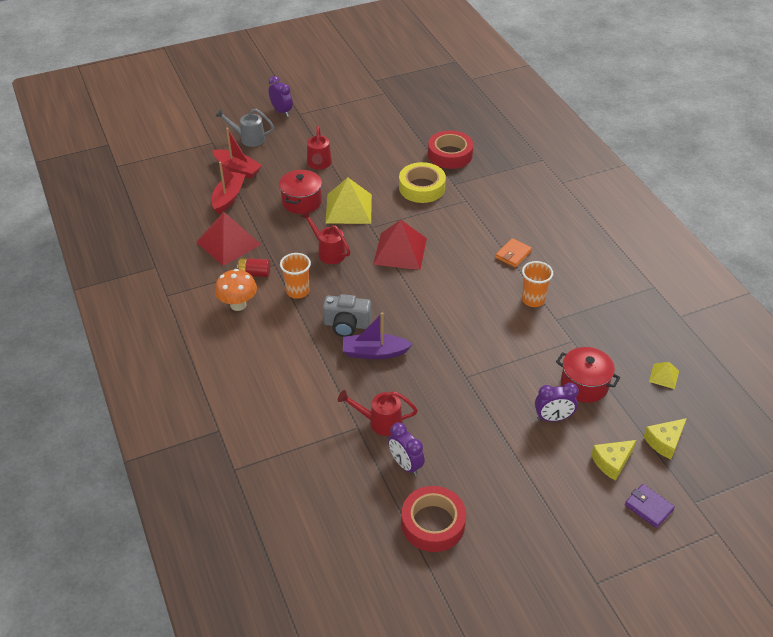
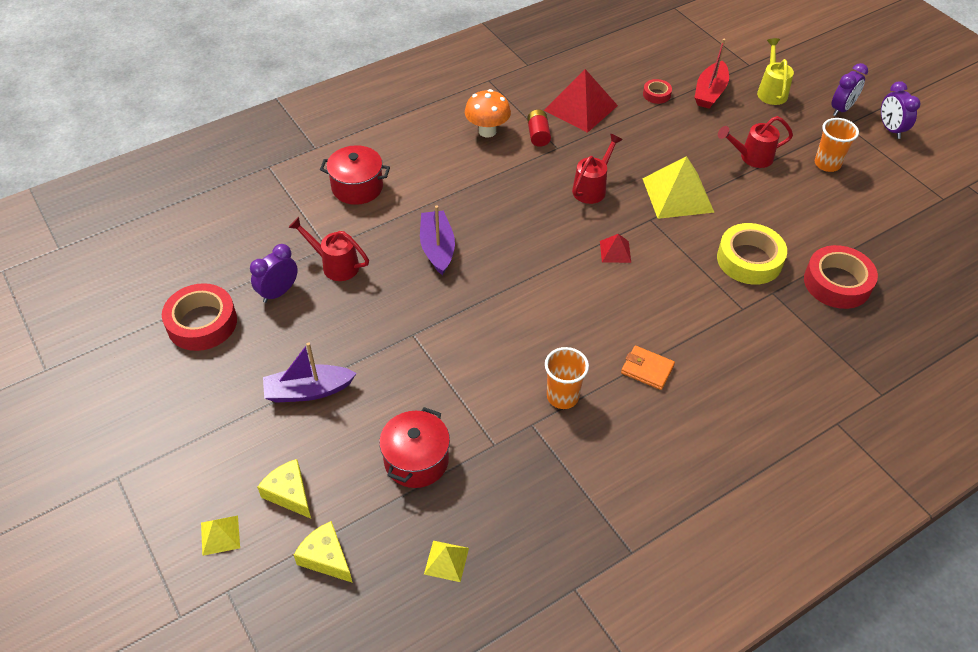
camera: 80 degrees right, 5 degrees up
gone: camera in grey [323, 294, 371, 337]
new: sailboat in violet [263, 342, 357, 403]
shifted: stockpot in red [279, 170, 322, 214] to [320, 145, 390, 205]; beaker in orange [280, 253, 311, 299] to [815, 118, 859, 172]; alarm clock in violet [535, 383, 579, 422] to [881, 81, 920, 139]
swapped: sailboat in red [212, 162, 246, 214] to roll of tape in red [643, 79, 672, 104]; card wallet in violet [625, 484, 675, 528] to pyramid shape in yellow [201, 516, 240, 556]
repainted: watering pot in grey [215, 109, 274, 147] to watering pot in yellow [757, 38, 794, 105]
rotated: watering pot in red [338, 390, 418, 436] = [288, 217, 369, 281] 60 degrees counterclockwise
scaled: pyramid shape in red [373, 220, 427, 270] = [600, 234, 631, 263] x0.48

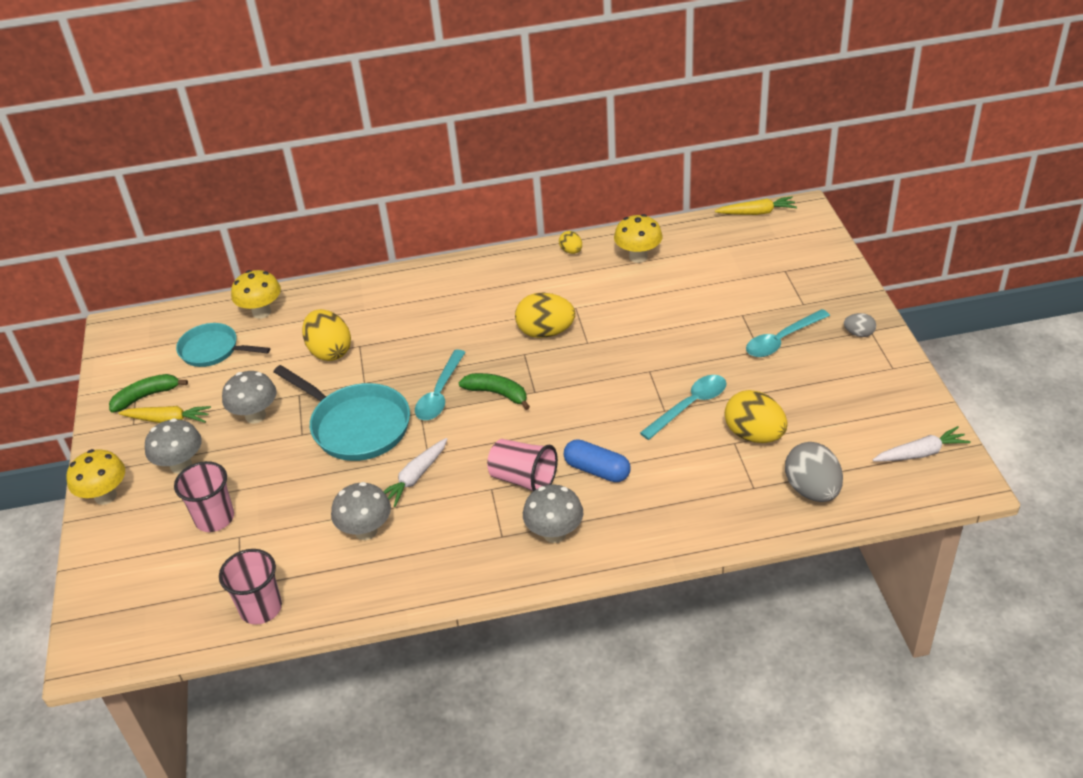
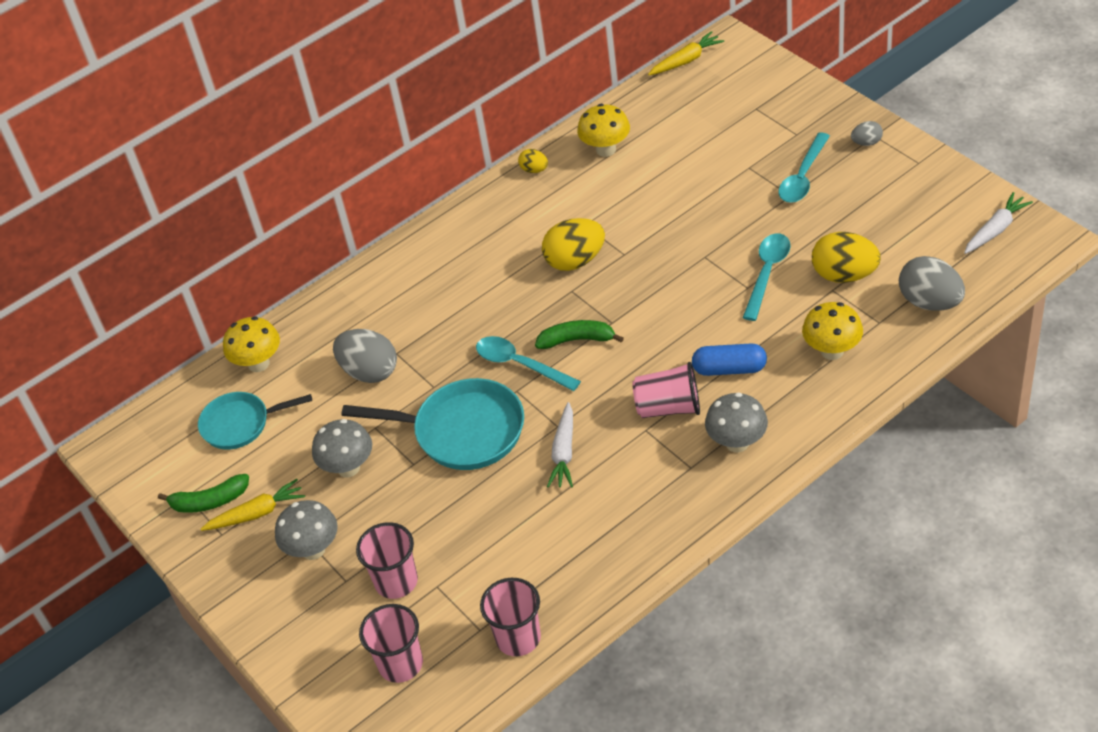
camera: 25 degrees left, 5 degrees up
gone: toadstool in grey [331, 482, 391, 540]
new: beaker in rose-pink [359, 604, 423, 683]
shifted: toadstool in yellow [66, 449, 125, 505] to [802, 302, 863, 360]
repainted: egg in yellow [302, 309, 351, 361] to egg in grey [333, 329, 397, 383]
rotated: banana fruit in emerald [109, 374, 188, 412] = [158, 474, 249, 513] 135 degrees counterclockwise; teaspoon in turquoise [415, 349, 466, 420] = [476, 336, 581, 391] 135 degrees clockwise

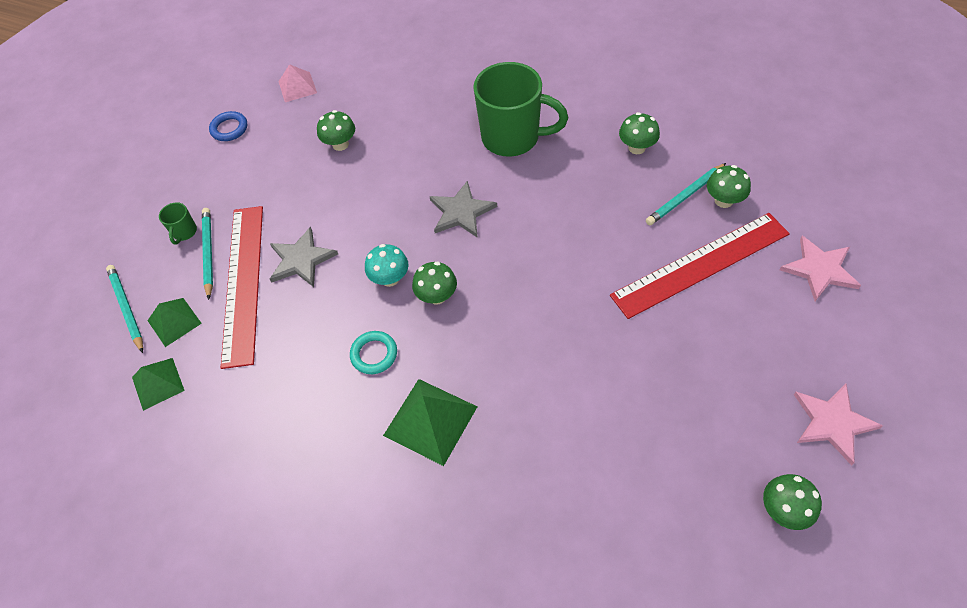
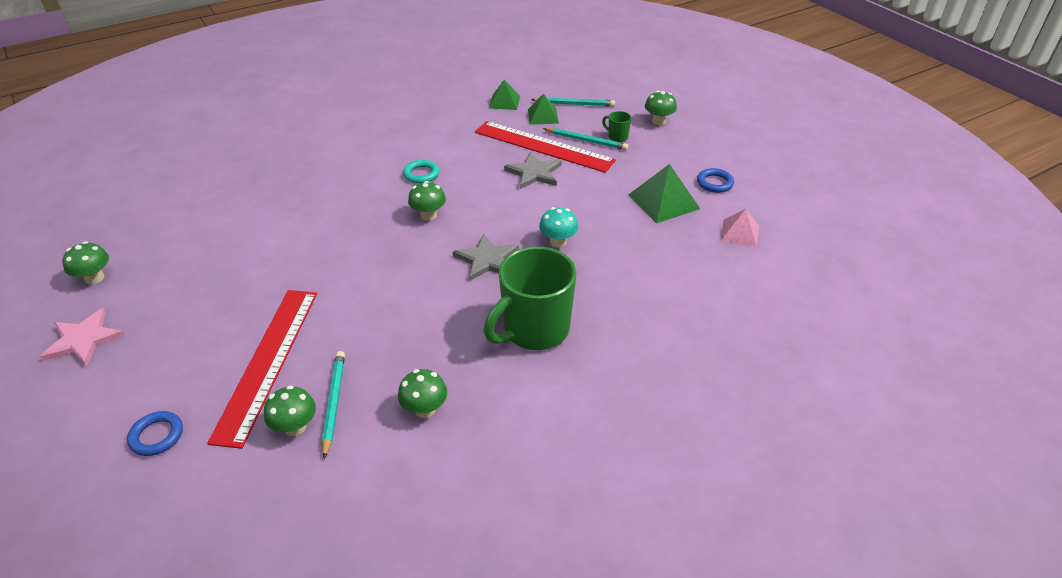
camera: 120 degrees right, 15 degrees down
shifted: toadstool in emerald [317, 110, 355, 151] to [645, 91, 677, 125]; toadstool in turquoise [365, 244, 408, 287] to [539, 207, 578, 247]; pyramid shape in emerald [383, 379, 477, 466] to [628, 164, 700, 223]
swapped: five-pointed star in rose-pink [780, 236, 861, 301] to hoop in royal blue [127, 411, 183, 456]

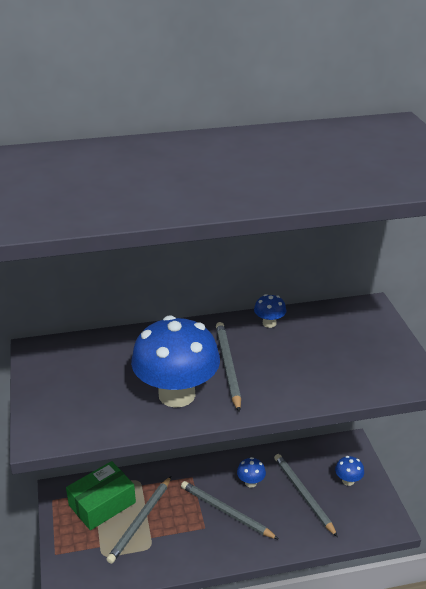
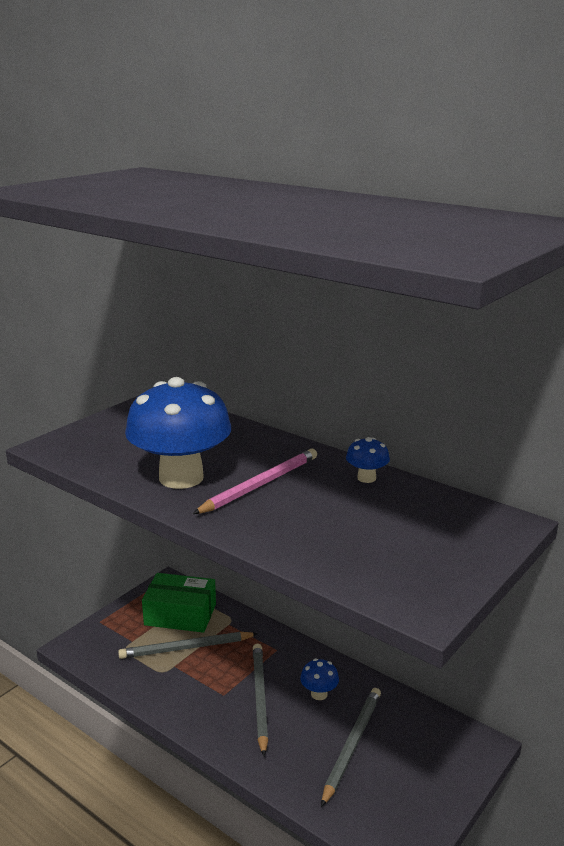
camera: 50 degrees right, 10 degrees down
gone: toadstool in royal blue [335, 456, 364, 486]
repainted: lead pencil in grey [216, 322, 241, 412] to lead pencil in rose-pink [193, 449, 317, 514]

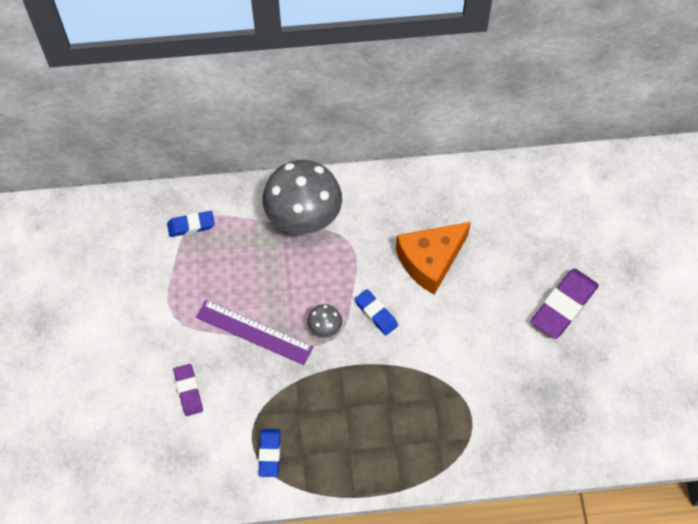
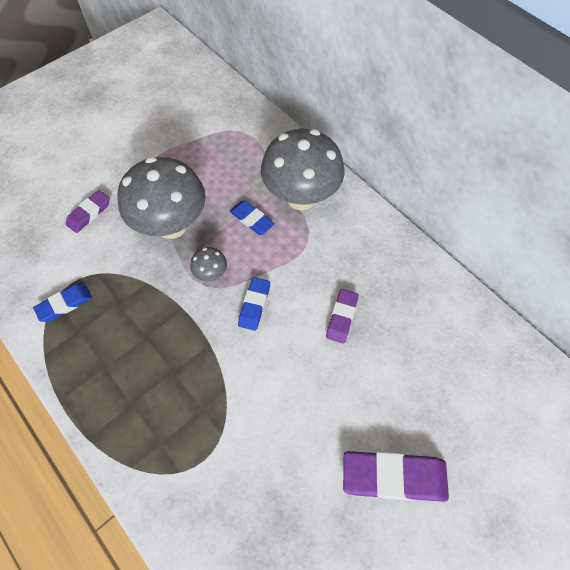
camera: 55 degrees right, 0 degrees up
shifted: pencil eraser in royal blue [167, 211, 215, 237] to [230, 200, 275, 235]
swapped: measuring stick in violet [196, 300, 313, 365] to toadstool in grey [118, 157, 206, 239]; piece of cheese in orange [396, 222, 471, 295] to pencil eraser in violet [326, 289, 359, 343]

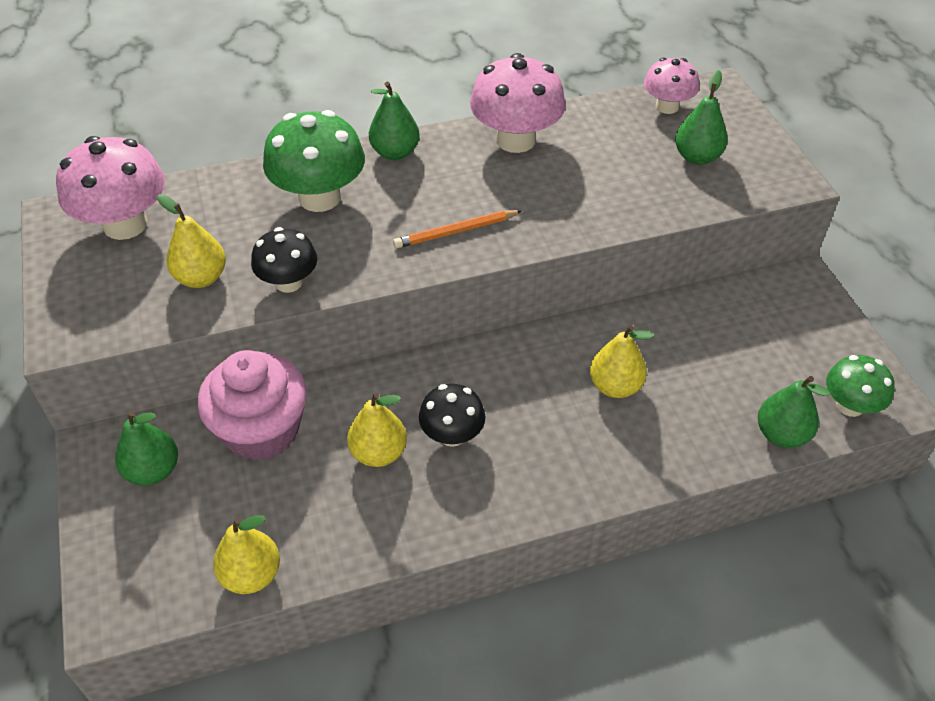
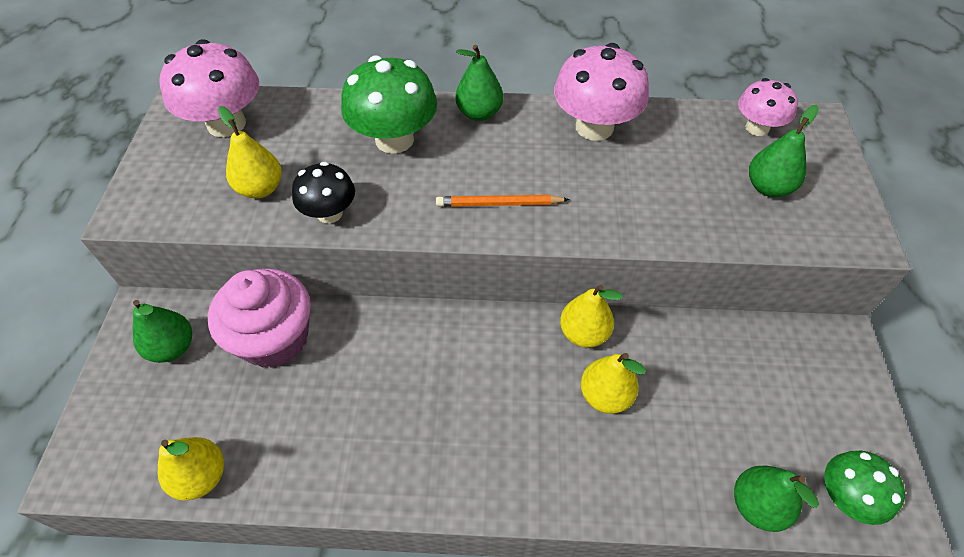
camera: 20 degrees right, 5 degrees up
gone: toadstool in black [419, 384, 485, 447]
shifted: pear fruit in yellow [347, 393, 407, 467] to [560, 285, 623, 348]

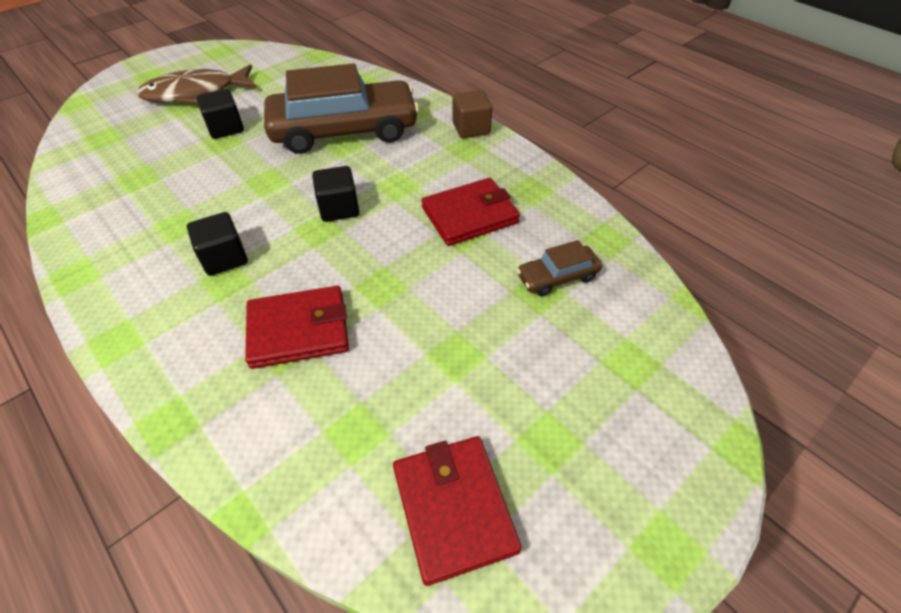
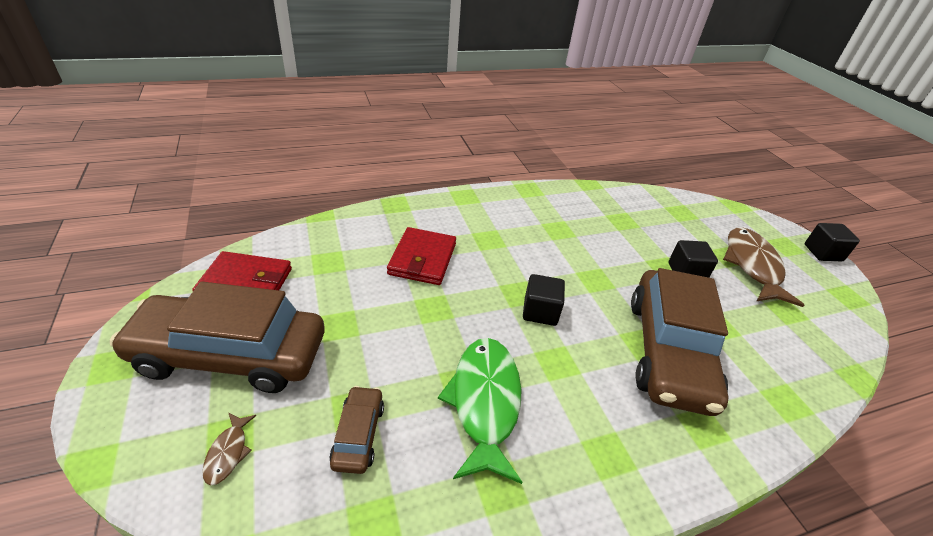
camera: 110 degrees right, 10 degrees down
gone: block in brown [452, 90, 492, 138]
new: toy car in brown [110, 282, 325, 393]; toy fish in brown [202, 413, 256, 485]
shifted: block in black [187, 212, 248, 276] to [805, 223, 860, 261]
swapped: card wallet in red [422, 178, 520, 246] to toy fish in emerald [438, 338, 523, 484]

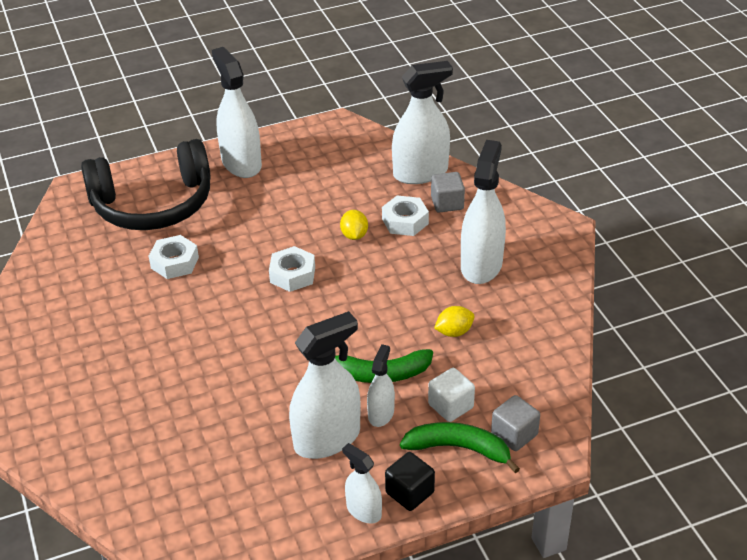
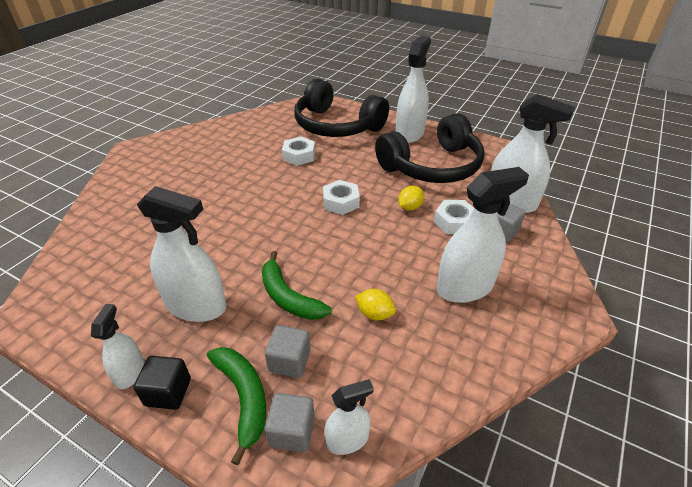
camera: 50 degrees right, 0 degrees up
new: headset in black [375, 113, 484, 183]
shifted: sprayer in snow-white [367, 344, 395, 427] to [324, 379, 374, 455]
repainted: block in snow-white [428, 368, 475, 422] to block in grey [265, 325, 311, 378]

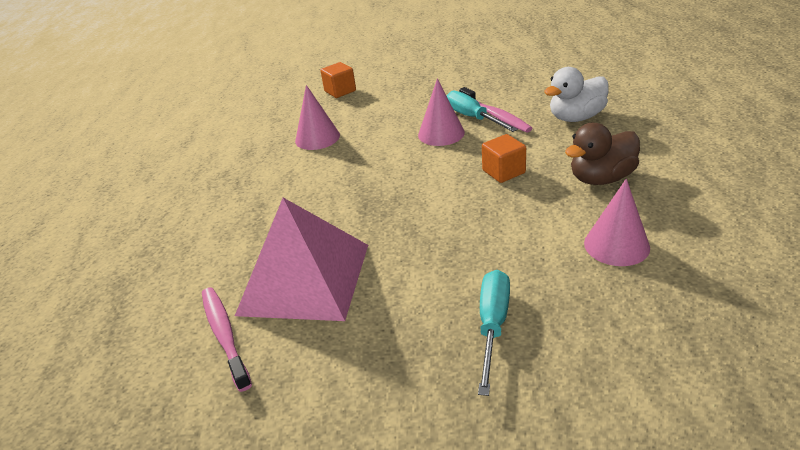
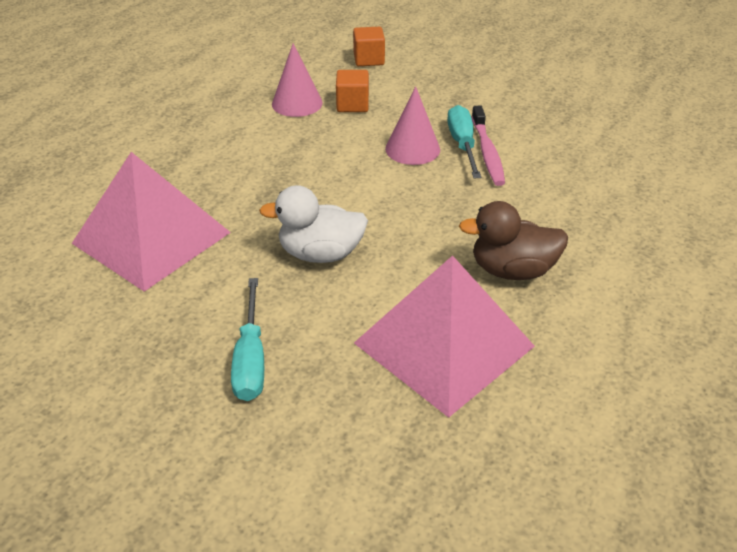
camera: 25 degrees right, 5 degrees up
gone: toothbrush in rose-pink [202, 287, 252, 392]
shifted: block in orange [482, 134, 526, 183] to [336, 70, 369, 112]; rubber duck in snow-white [544, 67, 609, 122] to [259, 185, 368, 263]
swapped: cone shape in rose-pink [584, 179, 650, 266] to pyramid shape in rose-pink [354, 255, 535, 418]
rotated: screwdriver in turquoise [478, 270, 510, 396] = [231, 278, 264, 401] 135 degrees clockwise

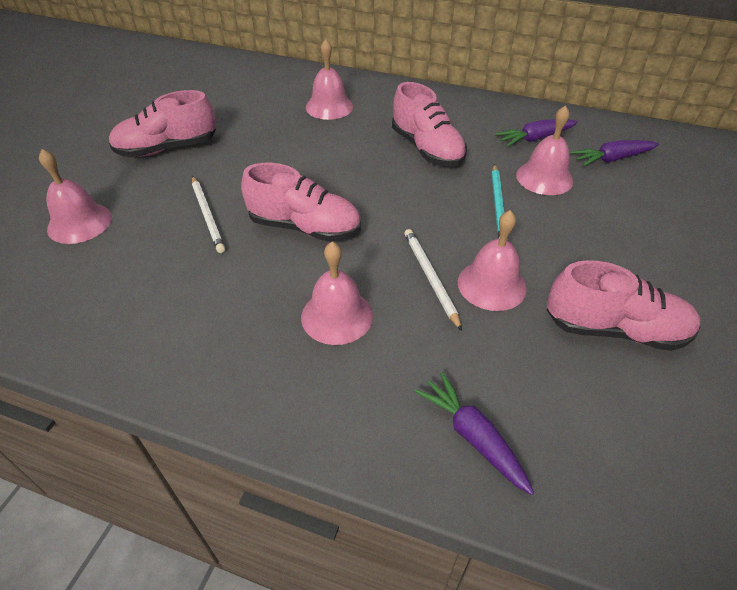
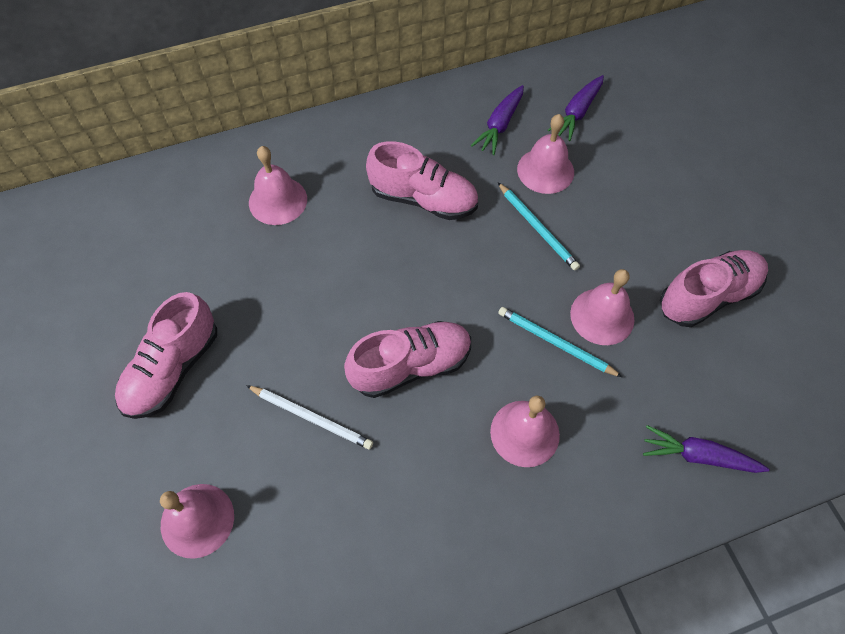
camera: 40 degrees left, 15 degrees up
repainted: lead pencil in snow-white [404, 229, 462, 331] to lead pencil in turquoise [498, 307, 622, 377]

